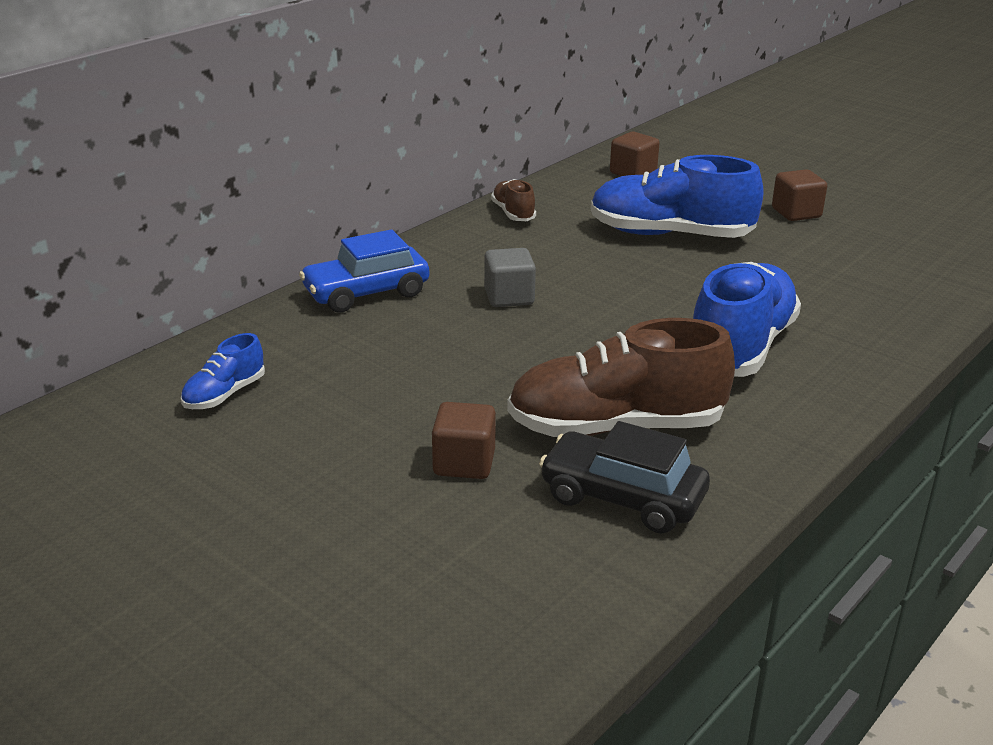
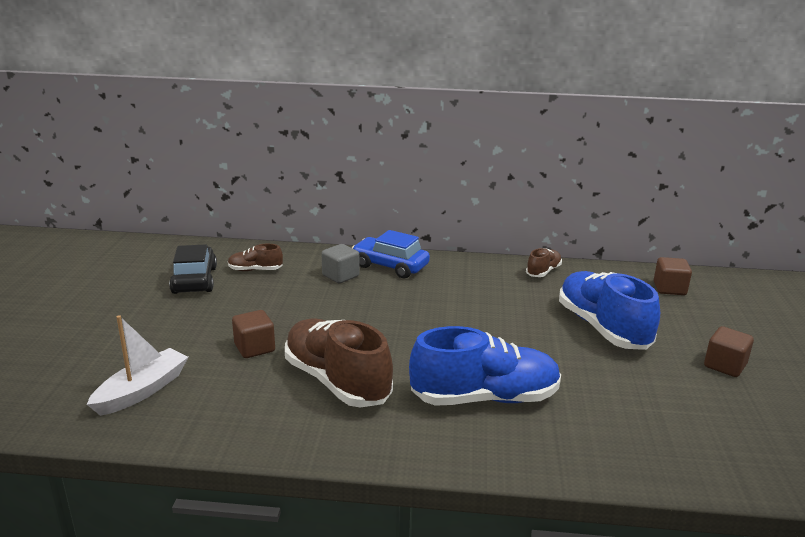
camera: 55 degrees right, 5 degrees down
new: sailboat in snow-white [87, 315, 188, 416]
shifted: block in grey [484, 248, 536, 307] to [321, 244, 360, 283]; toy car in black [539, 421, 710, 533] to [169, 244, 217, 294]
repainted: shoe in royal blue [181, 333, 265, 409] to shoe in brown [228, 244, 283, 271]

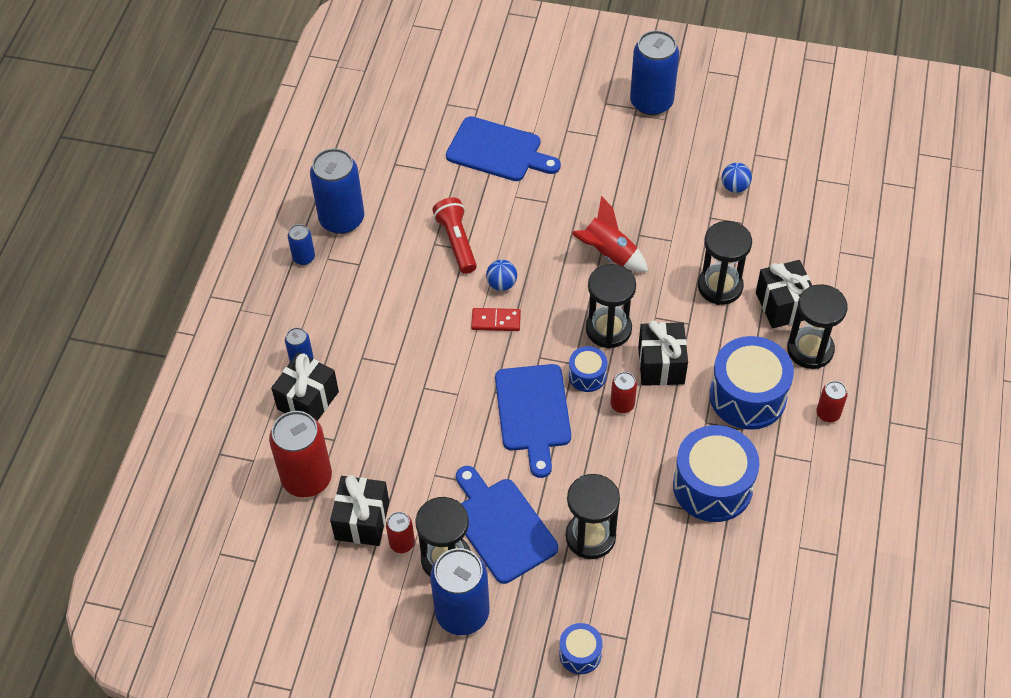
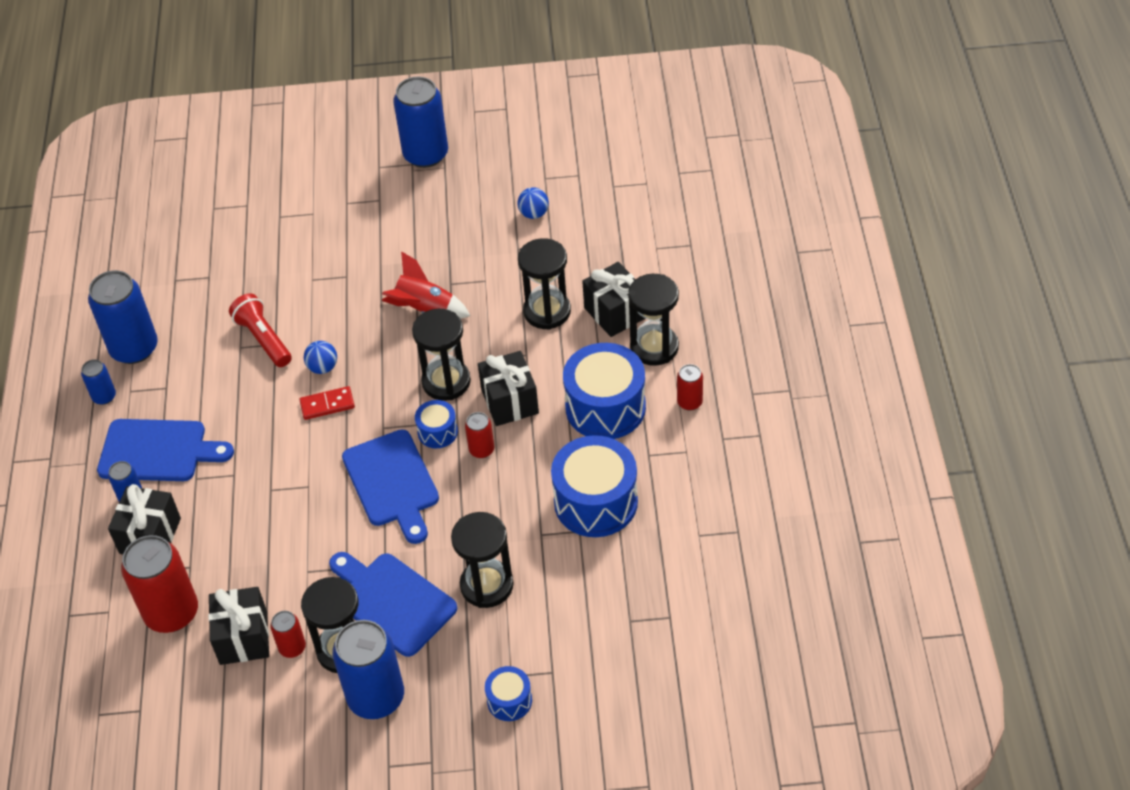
camera: 15 degrees left, 5 degrees down
shifted: bread board in royal blue [446, 116, 561, 181] to [97, 419, 234, 481]

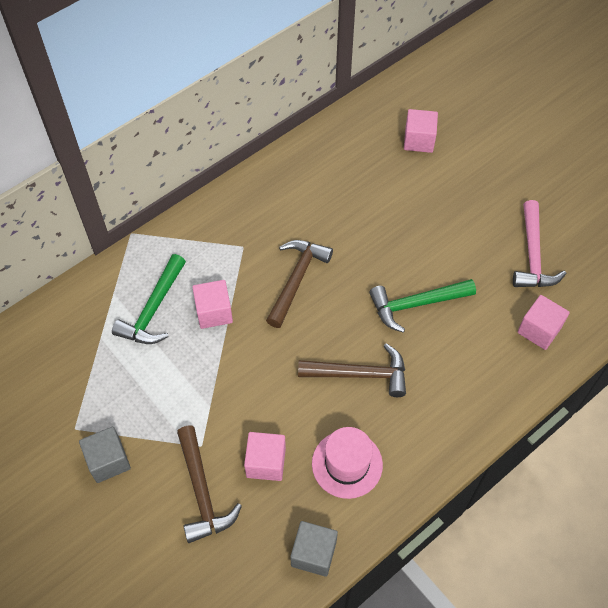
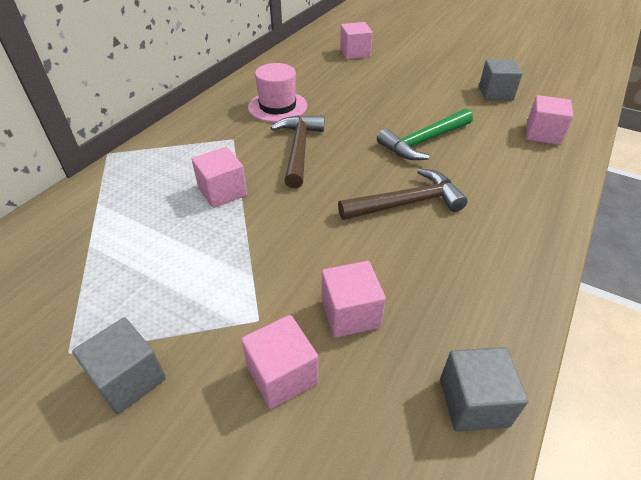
camera: 20 degrees left, 15 degrees down
gone: carpenter's hammer in emerald [112, 254, 186, 344]
shifted: tall hat in rose-pink [312, 427, 383, 499] to [248, 63, 307, 122]
swapped: carpenter's hammer in brown [177, 426, 242, 543] to block in rose-pink [241, 315, 318, 409]; carpenter's hammer in rose-pink [513, 200, 566, 287] to block in grey [479, 59, 522, 101]

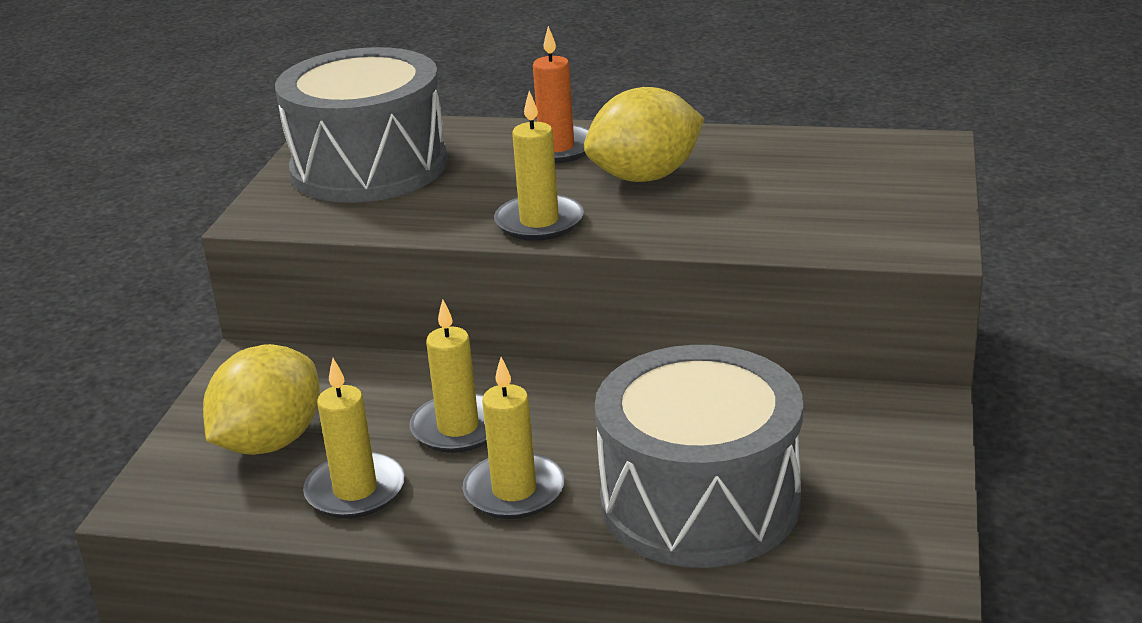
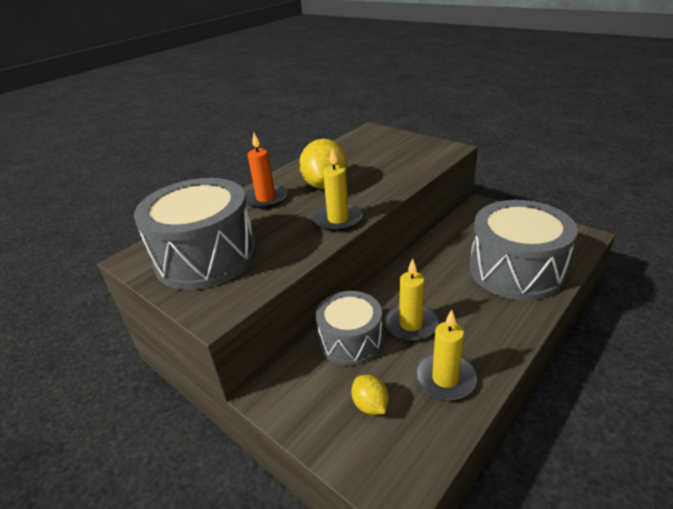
camera: 60 degrees left, 5 degrees up
gone: candle in yellow [463, 357, 565, 519]
new: toy drum in grey [316, 291, 383, 366]
scaled: toy lemon in yellow [203, 344, 320, 455] = [351, 375, 389, 415] x0.51

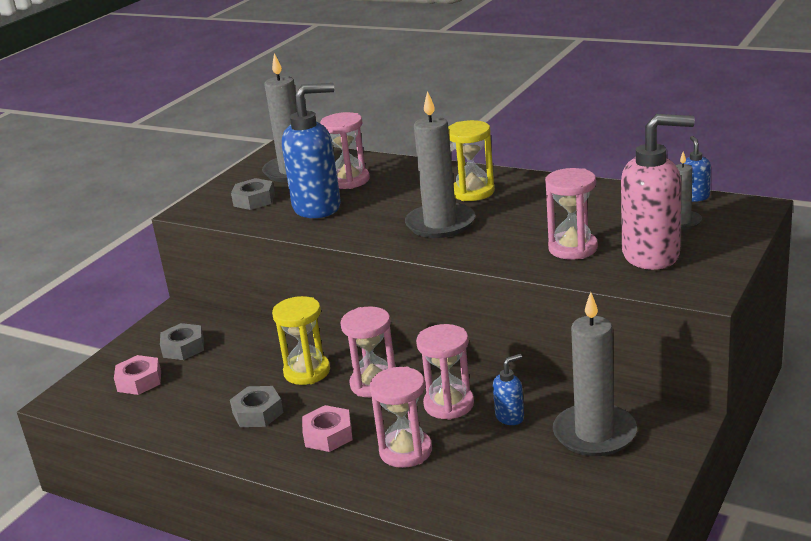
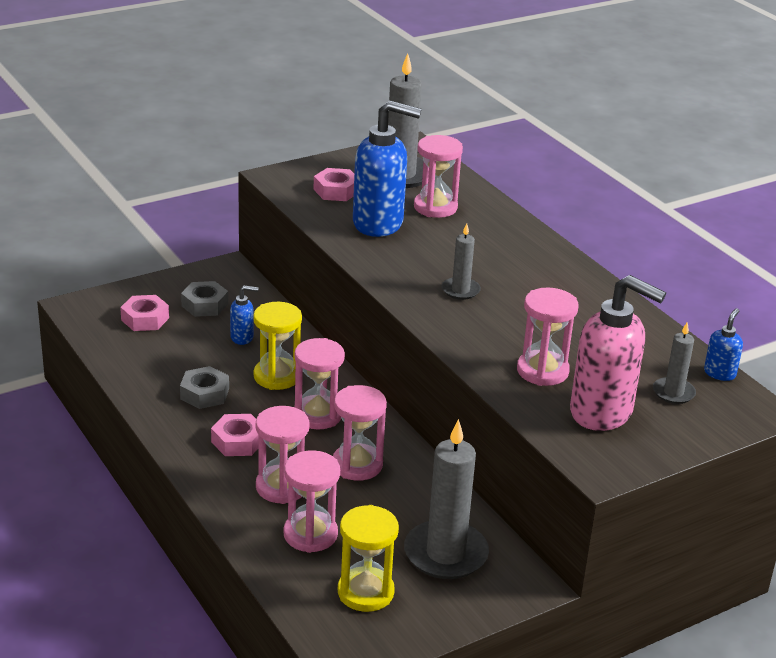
camera: 25 degrees right, 5 degrees up
new: sandglass in rose-pink [284, 450, 340, 553]
shifted: sandglass in yellow [448, 120, 495, 201] to [338, 505, 399, 612]; soap dispenser in royal blue [493, 354, 524, 425] to [230, 285, 259, 345]
repainted: hex nut in grey [231, 178, 275, 210] to hex nut in rose-pink [314, 168, 354, 201]
scaled: candle in grey [405, 91, 475, 238] = [442, 223, 481, 300] x0.52

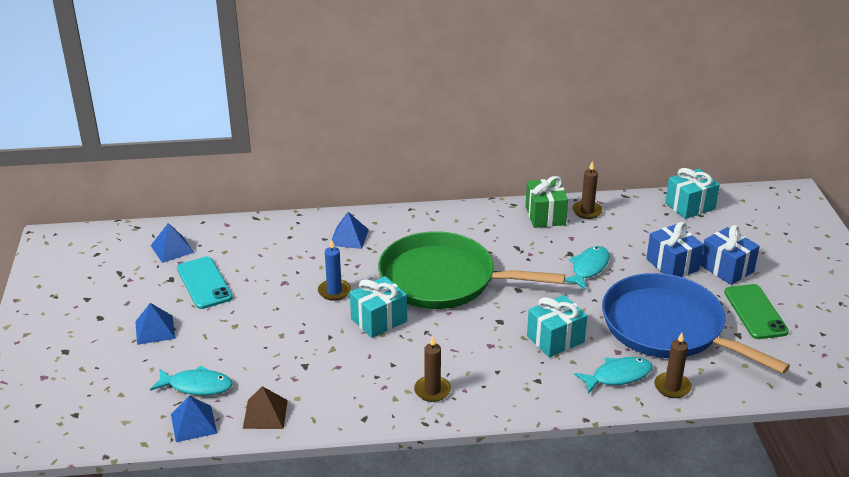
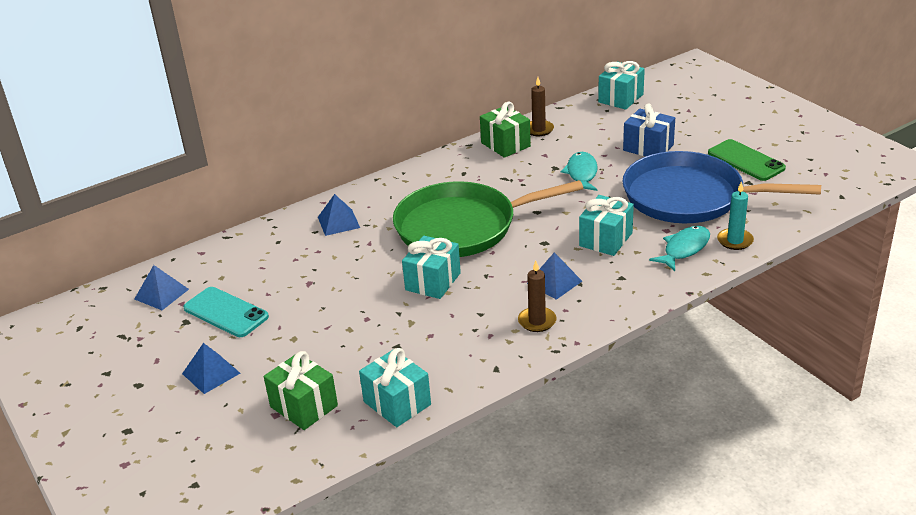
camera: 25 degrees left, 0 degrees up
gone: candle in royal blue [318, 239, 351, 301]; gift in royal blue [700, 225, 760, 285]
shifted: pyramid shape in royal blue [171, 396, 217, 442] to [527, 252, 582, 300]
swapped: toy fish in turquoise [150, 365, 233, 395] to gift in emerald [264, 351, 338, 430]; pyramid shape in brown [243, 386, 288, 429] to gift in turquoise [359, 348, 431, 427]
repainted: candle in brown [654, 333, 692, 398] to candle in turquoise [717, 181, 754, 250]

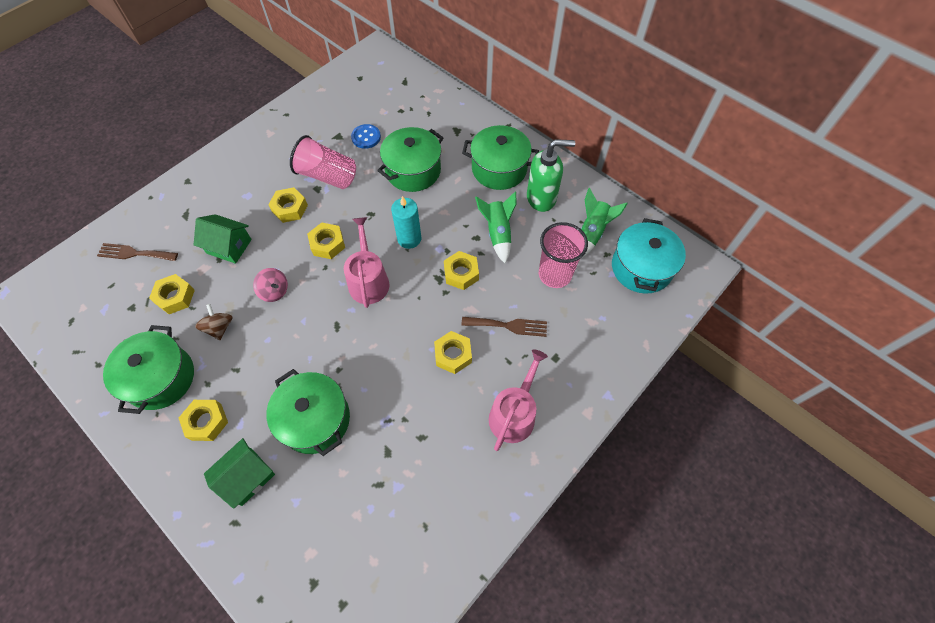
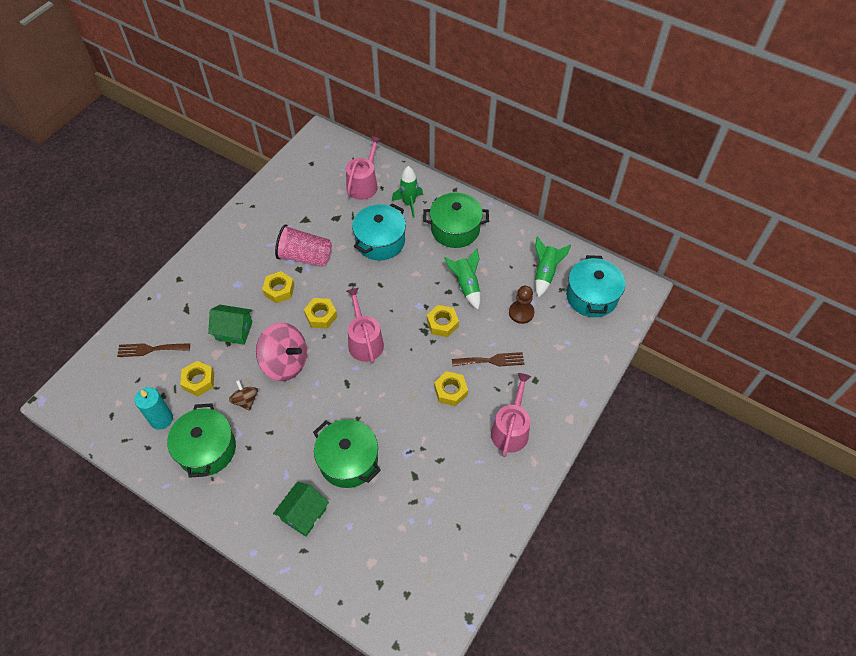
camera: 10 degrees left, 5 degrees down
gone: hex nut in yellow [179, 400, 228, 441]; shirt button in royal blue [351, 124, 381, 149]; soap dispenser in emerald [527, 139, 575, 212]
new: watering pot in rose-pink [346, 136, 381, 200]; rocket in emerald [392, 166, 423, 218]
shifted: candle in turquoise [391, 196, 421, 249] to [134, 387, 173, 430]
swapped: beaker in rose-pink [539, 222, 588, 288] to chess pawn in brown [509, 286, 535, 324]
repainted: stockpot in emerald [377, 127, 443, 192] to stockpot in turquoise [352, 204, 406, 261]
scaled: spinning top in rose-pink [253, 268, 288, 302] = [256, 322, 307, 381] x1.95

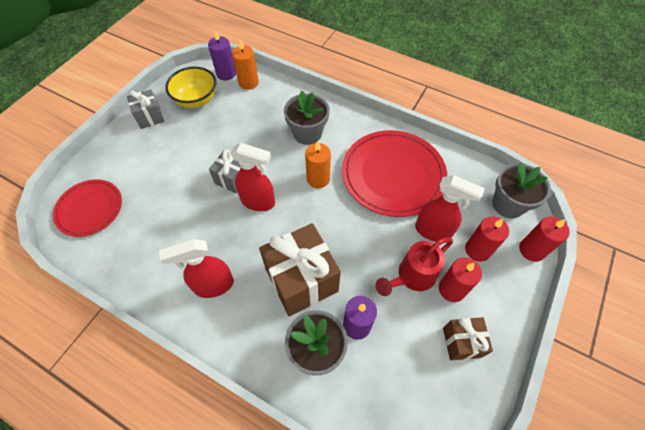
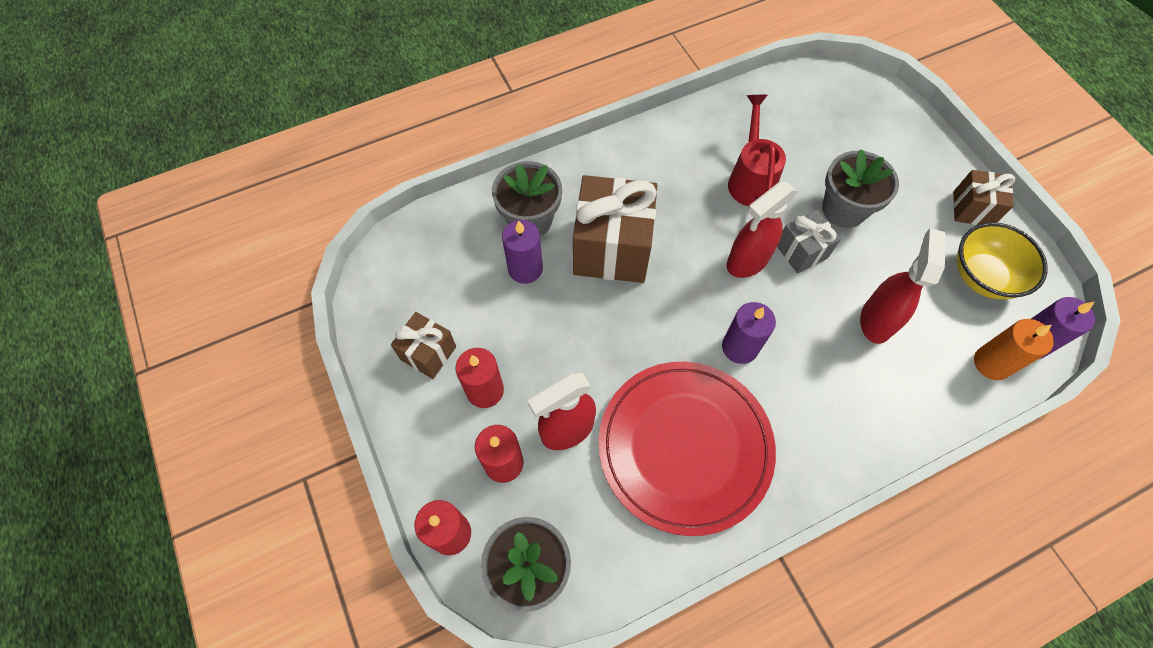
camera: 125 degrees right, 5 degrees up
gone: dinner plate in red [53, 179, 122, 237]
shifted: sprayer in red [159, 239, 234, 298] to [860, 228, 946, 344]; plant pot in grey [284, 90, 329, 145] to [822, 149, 899, 228]; watering pot in red [376, 237, 453, 296] to [728, 95, 786, 206]
repainted: gift in grey [127, 89, 164, 129] to gift in brown [953, 170, 1015, 225]; candle in orange [305, 141, 331, 188] to candle in violet [722, 302, 776, 364]

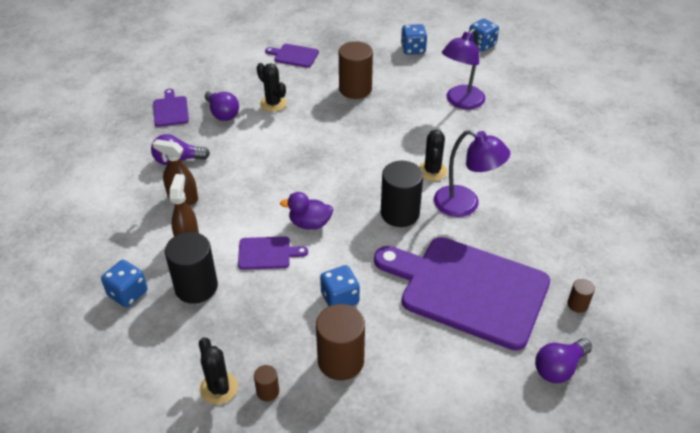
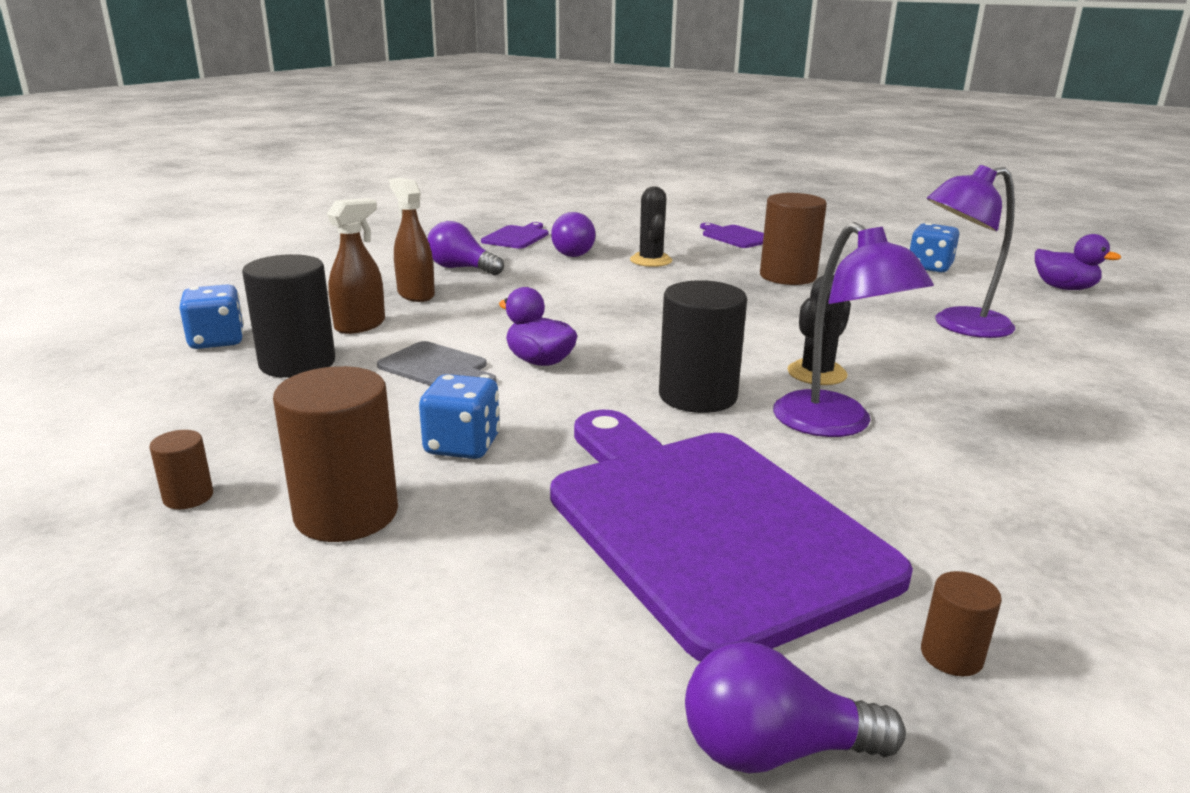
camera: 35 degrees right, 20 degrees down
gone: prickly plant in black [199, 337, 238, 405]
swapped: game die in royal blue [469, 19, 499, 51] to rubber duck in violet [1035, 234, 1121, 290]
repainted: bread board in violet [238, 236, 308, 270] to bread board in grey [377, 341, 496, 386]

